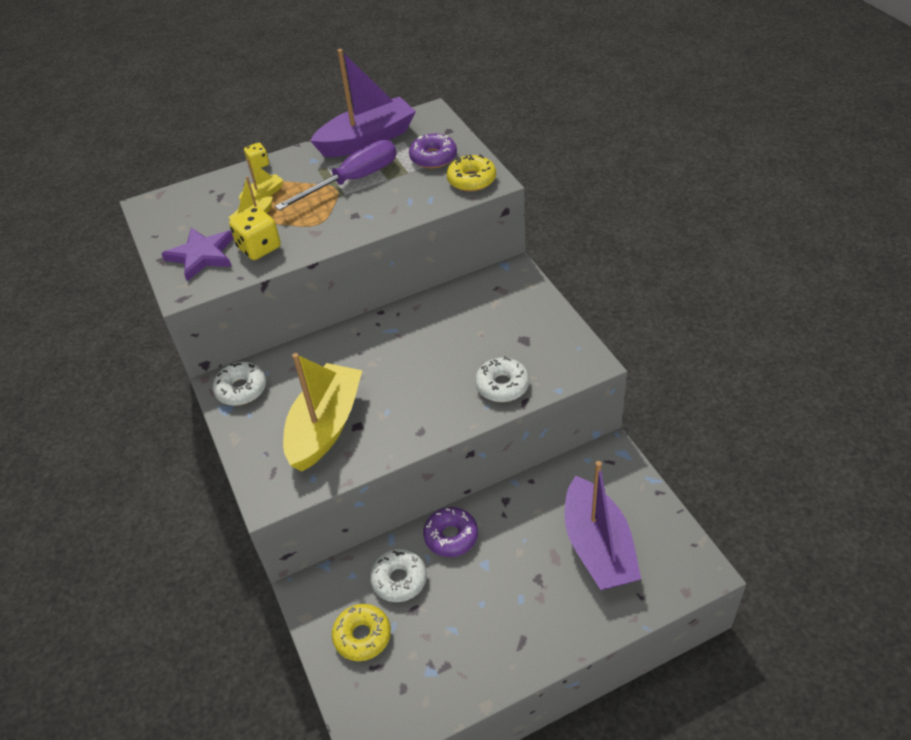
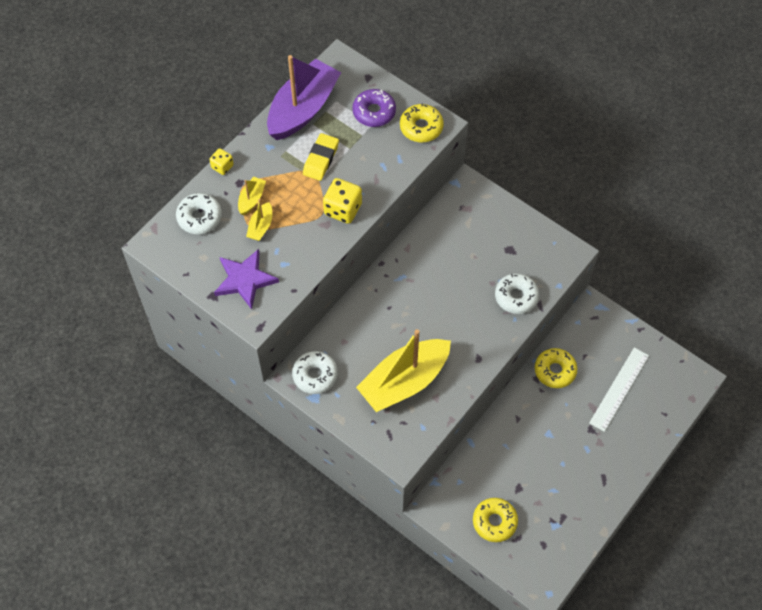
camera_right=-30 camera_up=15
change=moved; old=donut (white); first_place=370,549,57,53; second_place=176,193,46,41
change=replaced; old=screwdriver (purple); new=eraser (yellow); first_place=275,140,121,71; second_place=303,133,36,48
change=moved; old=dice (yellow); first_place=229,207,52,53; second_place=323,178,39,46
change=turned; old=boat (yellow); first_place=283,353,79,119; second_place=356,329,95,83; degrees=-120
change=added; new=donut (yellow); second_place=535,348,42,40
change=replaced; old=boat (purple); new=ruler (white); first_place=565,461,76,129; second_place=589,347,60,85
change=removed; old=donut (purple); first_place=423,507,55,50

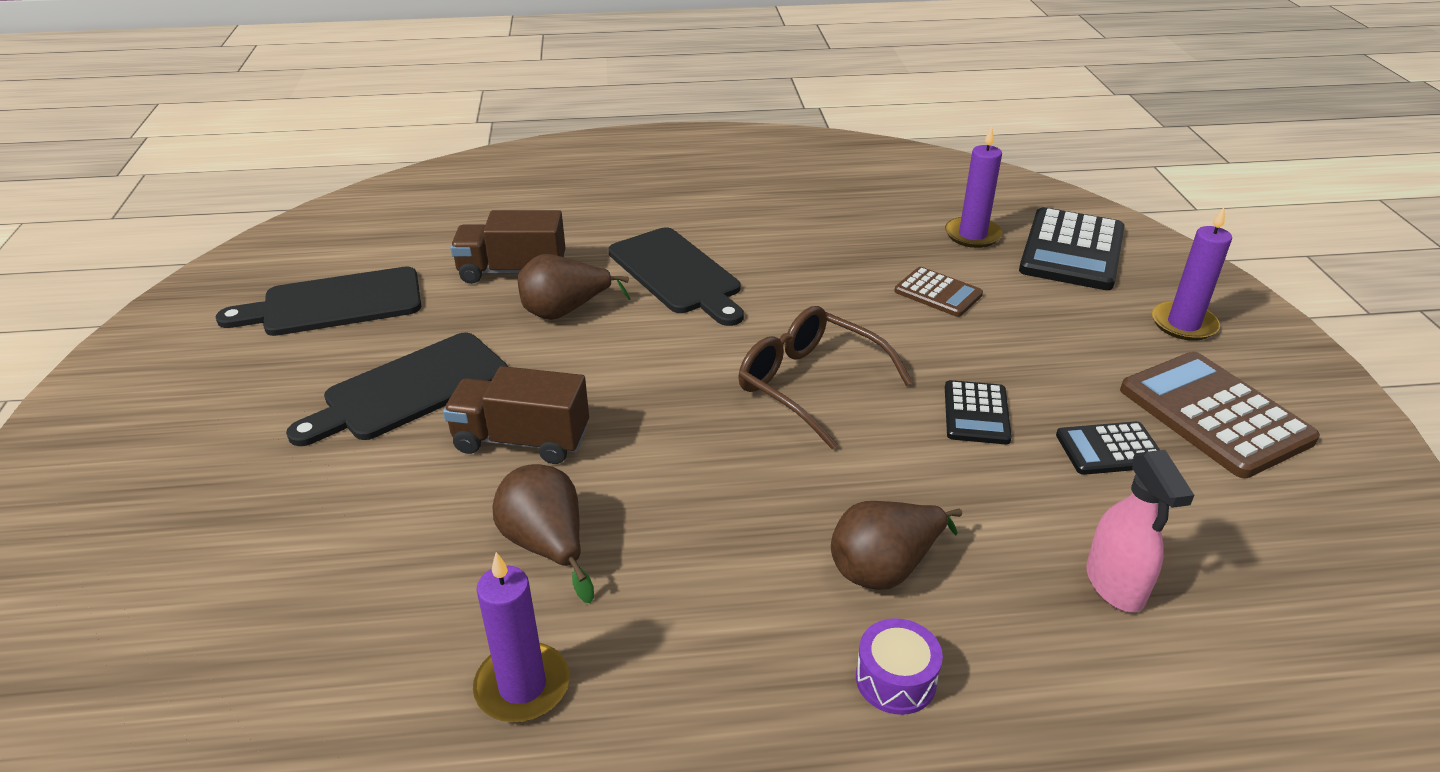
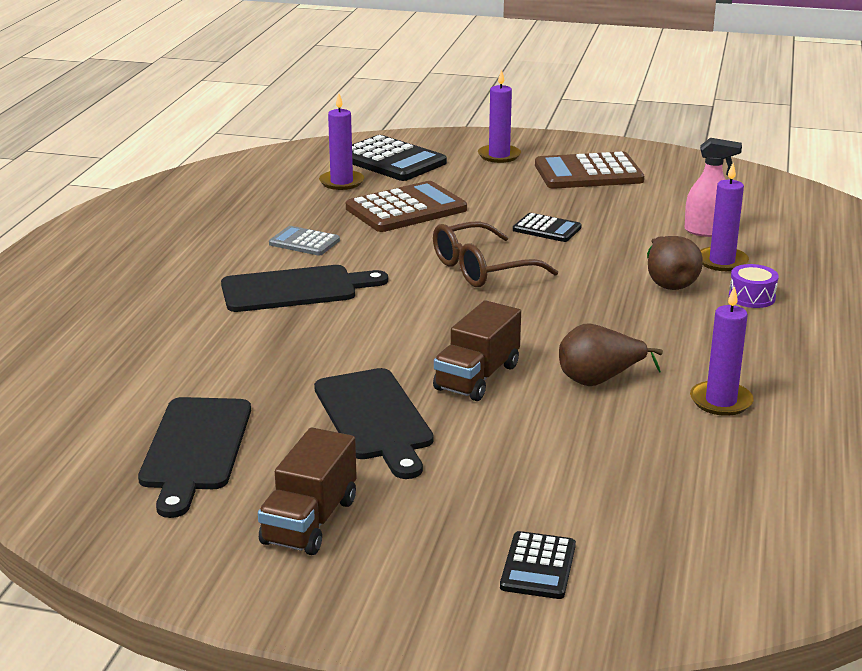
camera_right=-70 camera_up=-10
change=moved; old=truck (brown); first_place=450,210,116,74; second_place=258,427,99,128
change=added; new=calculator (grey); second_place=269,226,71,29
change=resized; old=calculator (brown); first_place=895,267,88,50; second_place=346,181,121,51; factor=1.81
change=moved; old=calculator (black); first_place=1056,421,104,54; second_place=500,531,76,68
change=added; new=candle (purple); second_place=700,163,49,108
change=removed; old=pear (brown); first_place=518,254,112,66

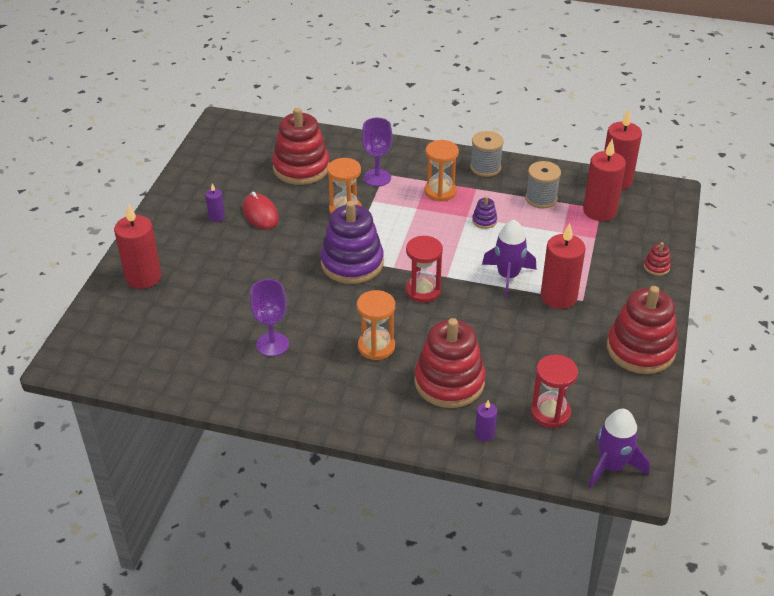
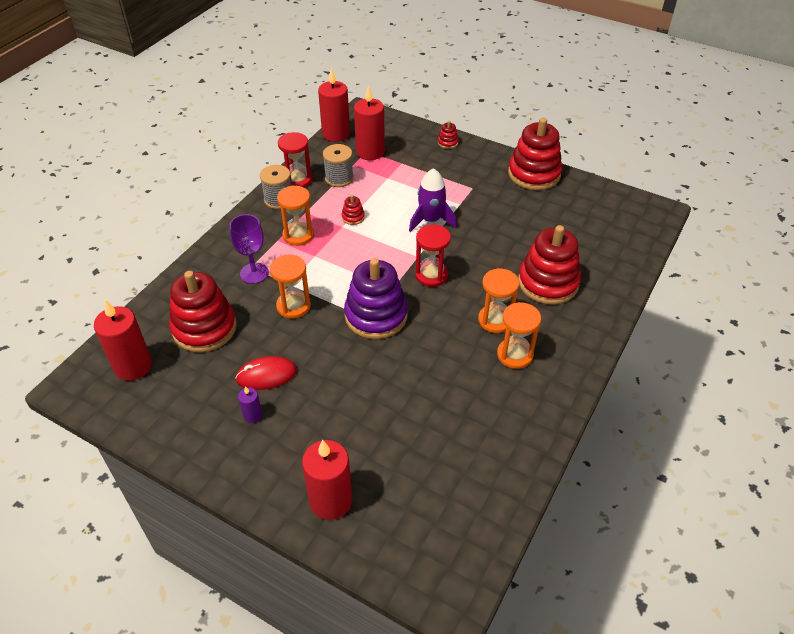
camera_right=-75 camera_up=5
change=moved; old=candle (red); first_place=541,223,44,86; second_place=94,300,58,81
change=moved; old=hourglass (red); first_place=531,354,47,74; second_place=278,132,34,56
change=recoloured; old=stacking toy (purple); new=stacking toy (red); first_place=472,196,25,33; second_place=342,195,23,30
change=added; new=hourglass (orange); second_place=497,302,44,67
change=removed; old=goblet (purple); first_place=250,279,39,78
change=removed; old=candle (purple); first_place=475,400,22,42
change=removed; old=rocket (purple); first_place=588,409,62,80

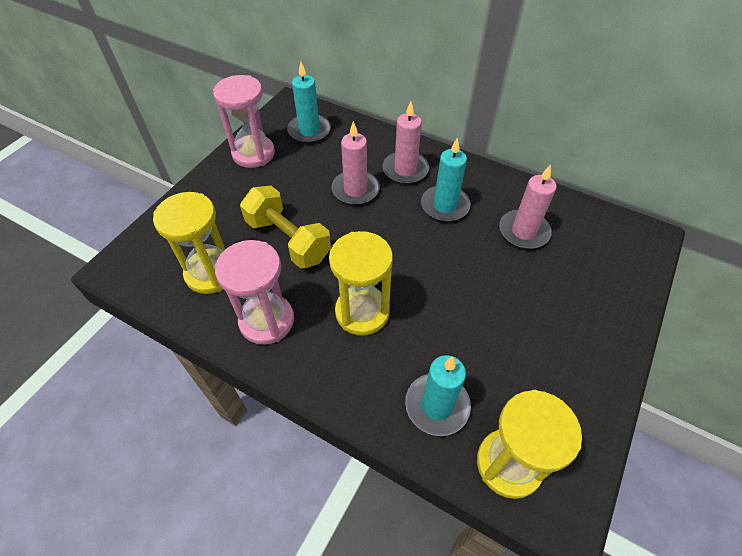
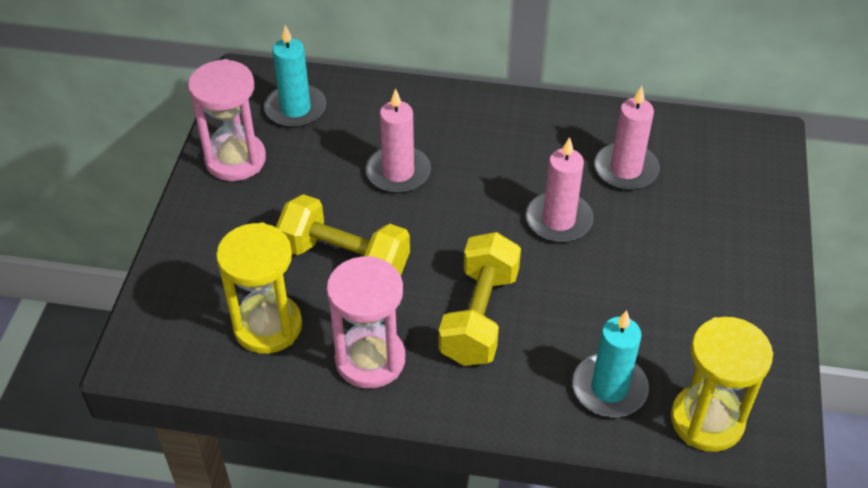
camera_right=-20 camera_up=-5
change=replaced; old=hourglass (yellow); new=dumbbell (yellow); first_place=329,231,64,105; second_place=439,232,82,134
change=moved; old=candle (pink); first_place=383,101,46,83; second_place=526,137,68,106
change=removed; old=candle (turquoise); first_place=421,137,50,85

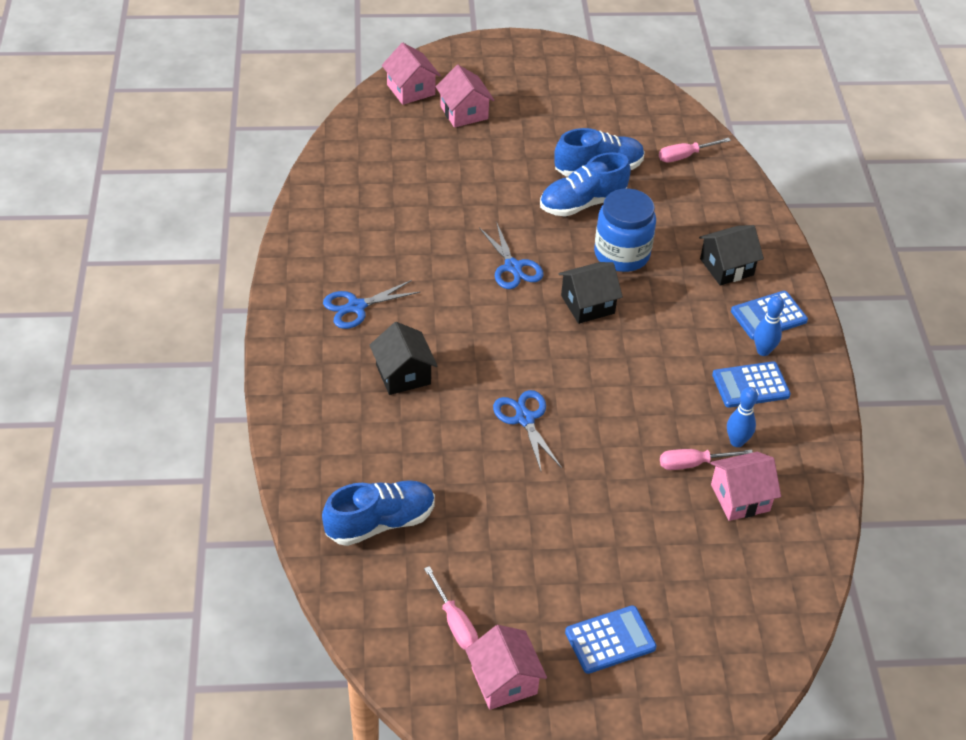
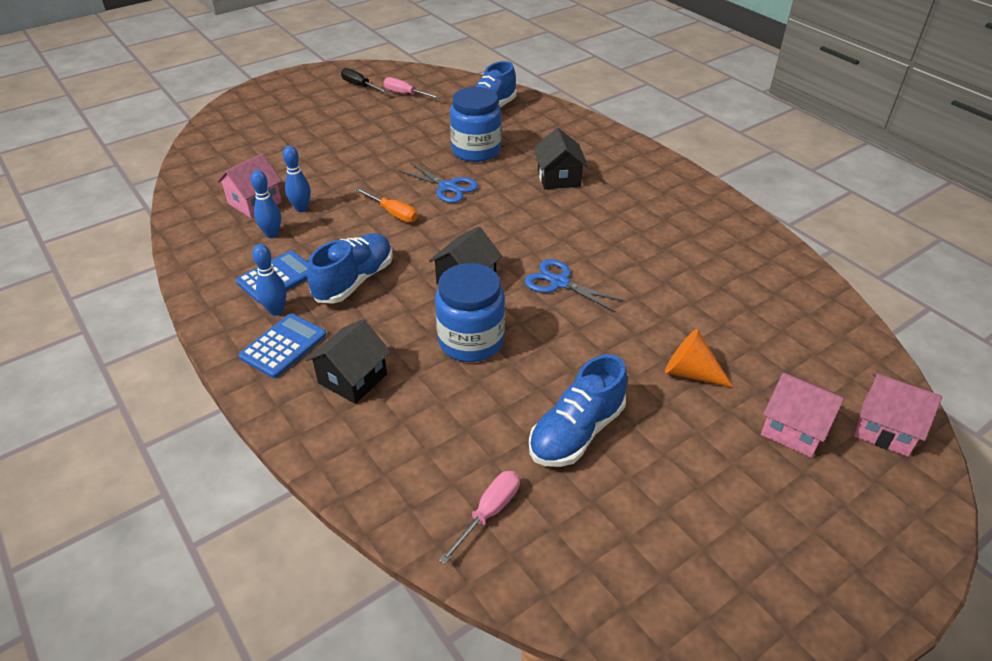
camera_right=150 camera_up=-5
change=replaced; old=screwdriver (pink); new=bowling pin (blue); first_place=660,449,93,21; second_place=283,146,28,66
change=moved; old=shoe (blue); first_place=540,152,91,65; second_place=307,233,86,71
change=replaced; old=house (pink); new=screwdriver (black); first_place=465,625,82,85; second_place=341,68,48,25
change=added; new=screwdriver (orange); second_place=355,188,63,34
change=added; new=jar (blue); second_place=450,87,51,75
change=turned; old=house (black); first_place=369,322,68,73; second_place=534,128,54,61; degrees=45
change=added; new=cone (orange); second_place=665,329,69,59
change=removed; old=scissors (blue); first_place=323,280,98,49
change=removed; old=calculator (blue); first_place=565,605,92,69

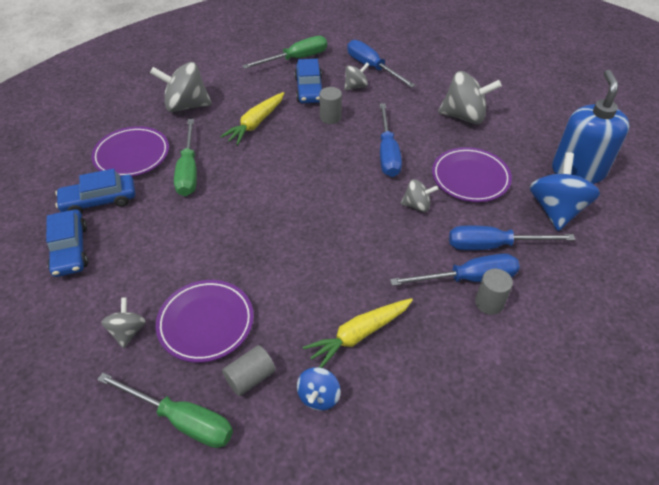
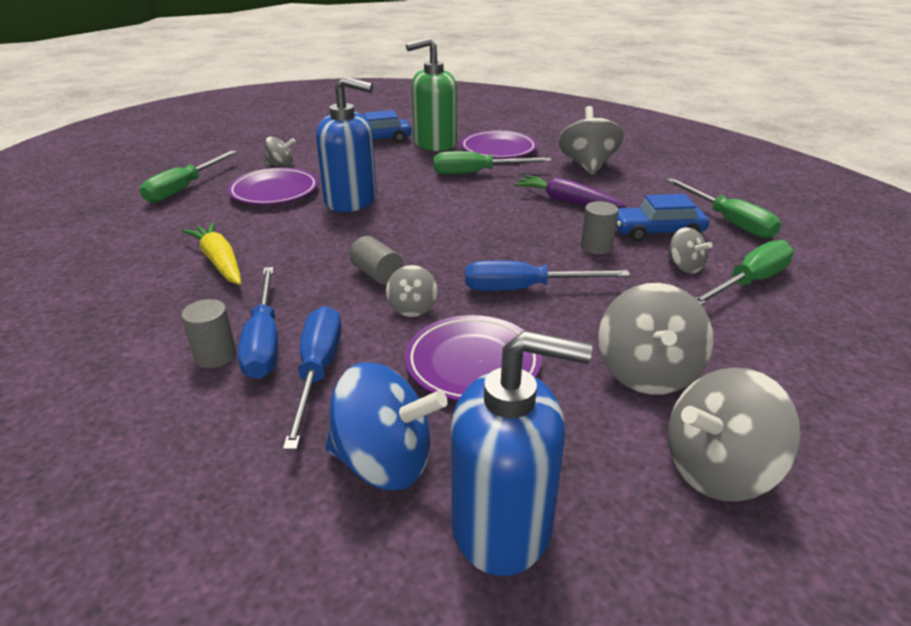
camera_right=90 camera_up=-15
change=added; new=soap dispenser (blue); second_place=316,76,61,136
change=moved; old=cylinder (grey); first_place=222,345,54,51; second_place=349,236,54,49
change=replaced; old=car (blue); new=soap dispenser (green); first_place=55,169,80,45; second_place=406,38,51,113
change=recoloured; old=carrot (yellow); new=carrot (purple); first_place=220,92,64,53; second_place=514,175,113,33
change=added; new=spinning top (grey); second_place=668,367,133,135
change=recoloured; old=screwdriver (blue); new=screwdriver (green); first_place=347,40,69,48; second_place=695,240,99,65
change=removed; old=spinning top (blue); first_place=297,367,44,44

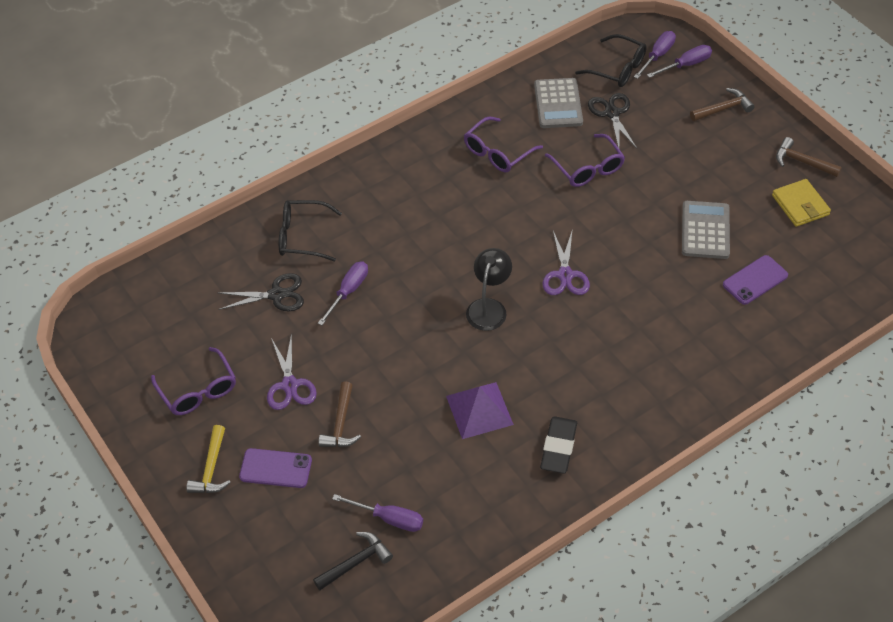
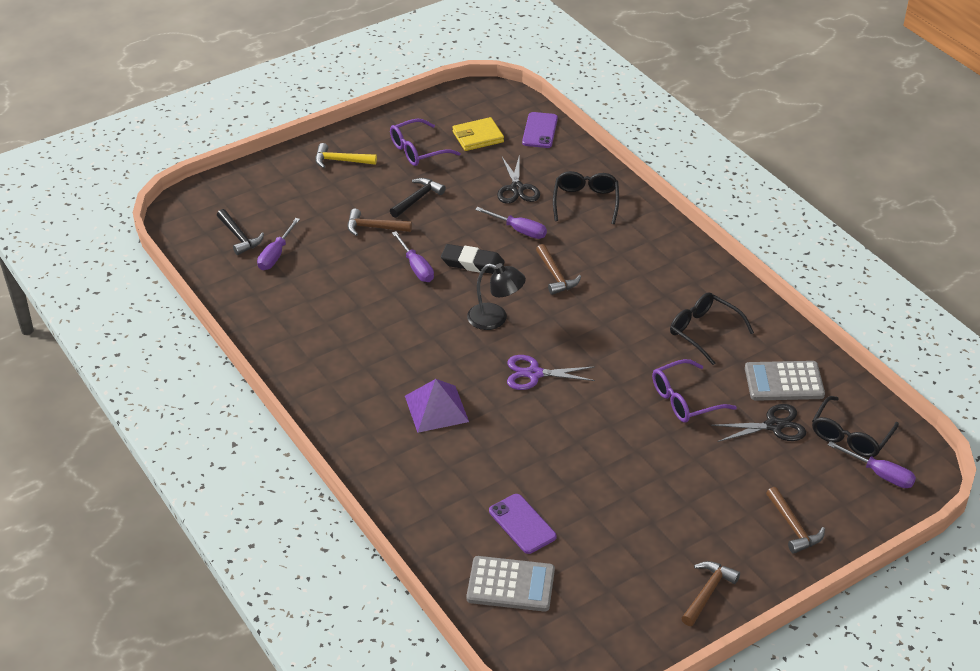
camera_right=90 camera_up=-10
change=replaced; old=scissors (purple); new=hammer (black); first_place=267,333,50,77; second_place=390,178,56,40
change=moved; old=screwdriver (purple); first_place=647,45,65,33; second_place=392,231,42,51
change=moved; old=pyramid (purple); first_place=446,382,68,57; second_place=405,379,64,54
change=moved; old=eraser (black); first_place=540,416,37,58; second_place=441,244,64,30
change=moved; old=wallet (yellow); first_place=772,179,59,48; second_place=452,117,52,34
change=moved; old=calculator (grey); first_place=682,201,48,58; second_place=467,556,88,56
change=moved; old=phone (purple); first_place=239,448,73,40; second_place=522,112,36,36
change=added; new=hammer (brown); second_place=536,244,45,51
change=recoloured; old=glasses (purple); new=glasses (black); first_place=464,116,79,56; second_place=670,292,84,73

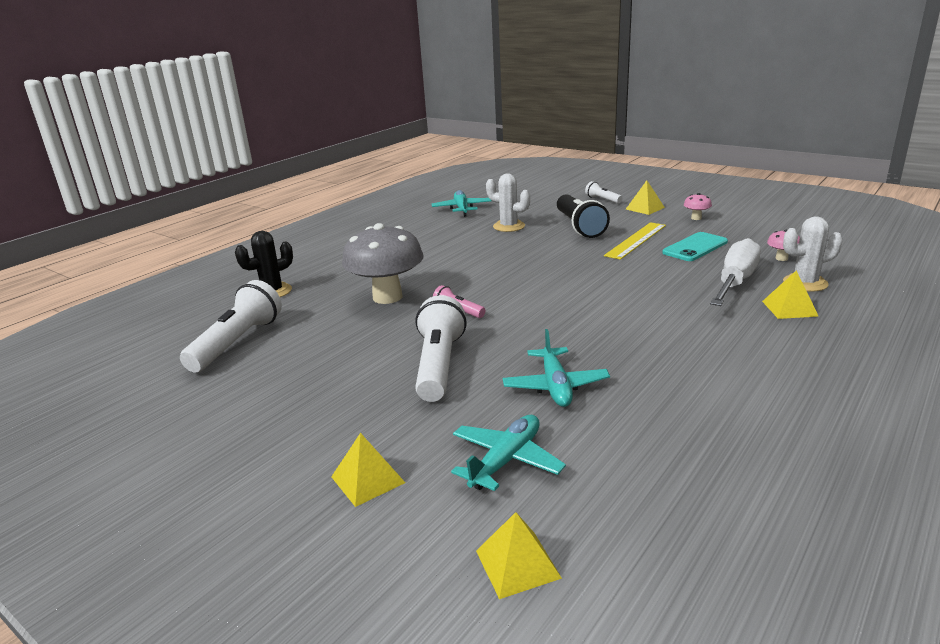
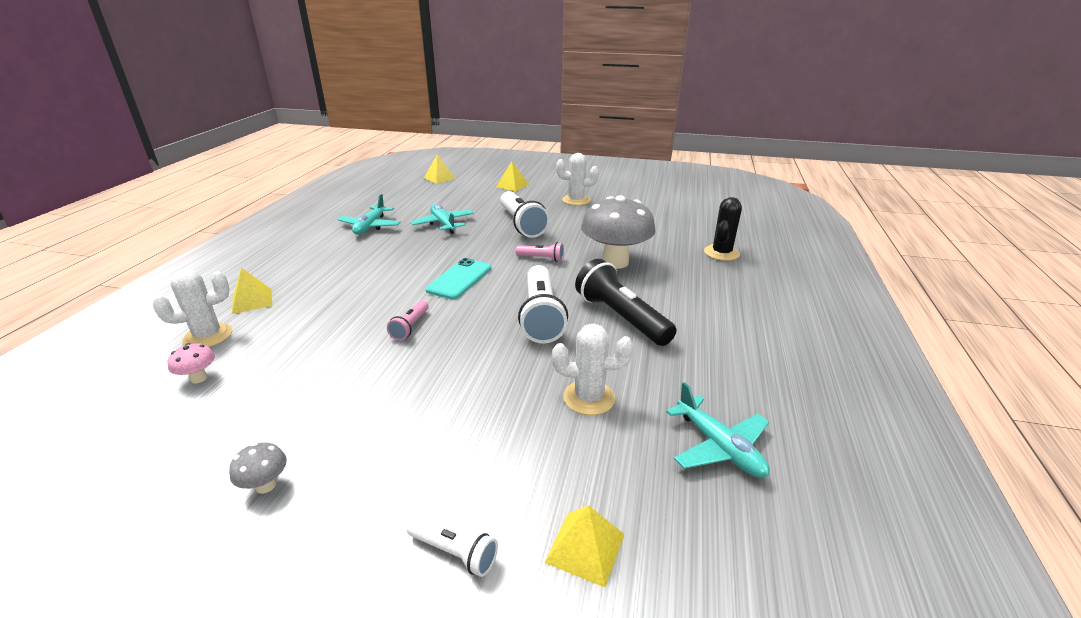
camera_right=155 camera_up=5
change=recoloured; old=mushroom (pink); new=mushroom (grey); first_place=684,193,28,27; second_place=229,442,58,52
change=moved; old=plane (turquoise); first_place=451,415,115,76; second_place=337,194,64,41
change=added; new=flashlight (pink); second_place=387,300,42,40
change=moved; old=phone (turquoise); first_place=662,232,66,29; second_place=426,258,65,41
change=moved; old=flashlight (white); first_place=180,280,102,93; second_place=518,265,50,78
change=moved; old=pyramid (yellow); first_place=626,181,39,34; second_place=545,505,79,82
change=added; new=cactus (white); second_place=556,153,43,52
change=moved; old=flashlight (black); first_place=557,194,53,44; second_place=575,259,102,87
change=removed; old=ruler (yellow); first_place=604,222,62,38
change=removed; old=screwdriver (white); first_place=710,238,51,68

